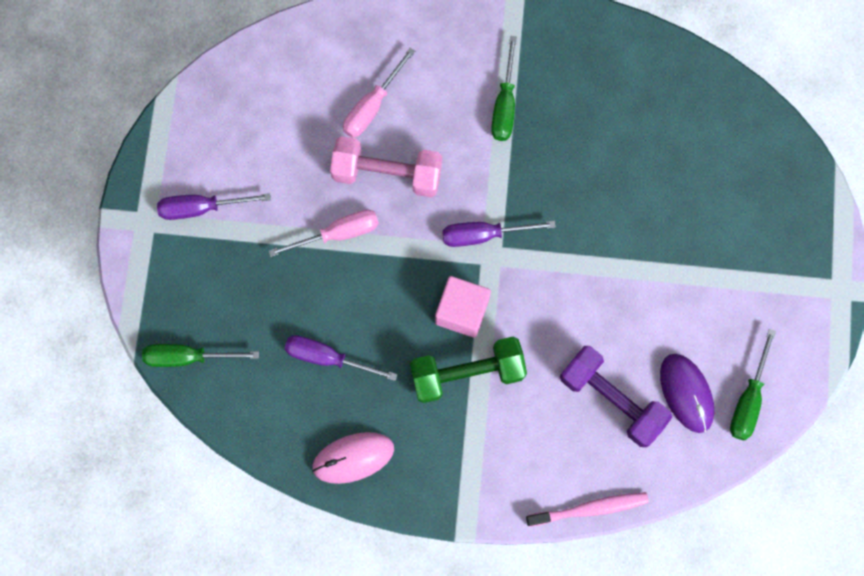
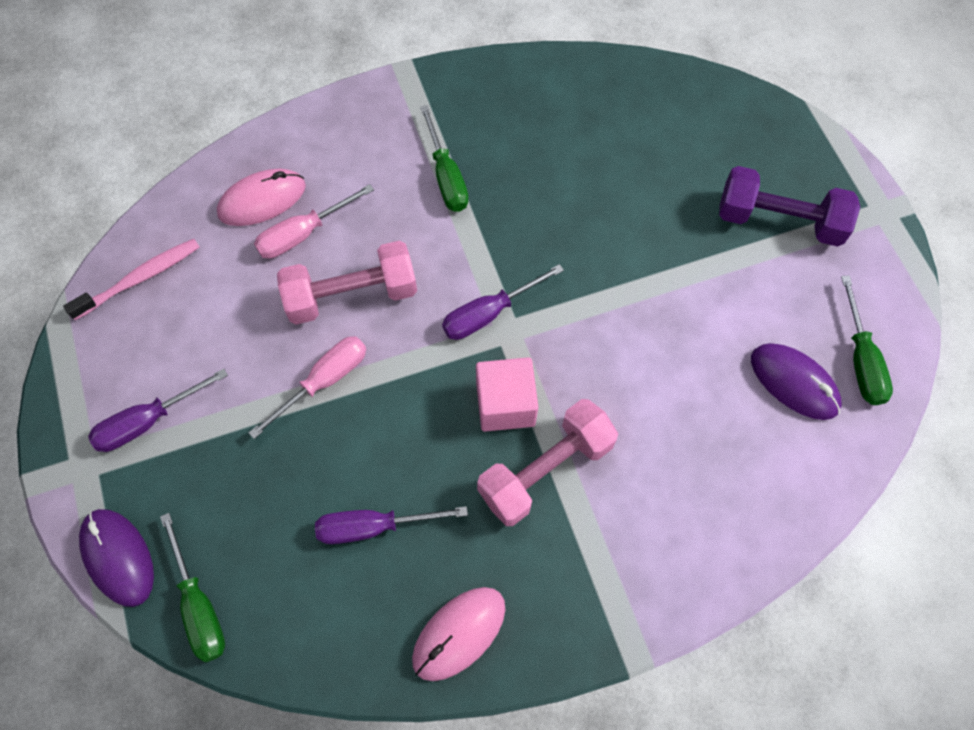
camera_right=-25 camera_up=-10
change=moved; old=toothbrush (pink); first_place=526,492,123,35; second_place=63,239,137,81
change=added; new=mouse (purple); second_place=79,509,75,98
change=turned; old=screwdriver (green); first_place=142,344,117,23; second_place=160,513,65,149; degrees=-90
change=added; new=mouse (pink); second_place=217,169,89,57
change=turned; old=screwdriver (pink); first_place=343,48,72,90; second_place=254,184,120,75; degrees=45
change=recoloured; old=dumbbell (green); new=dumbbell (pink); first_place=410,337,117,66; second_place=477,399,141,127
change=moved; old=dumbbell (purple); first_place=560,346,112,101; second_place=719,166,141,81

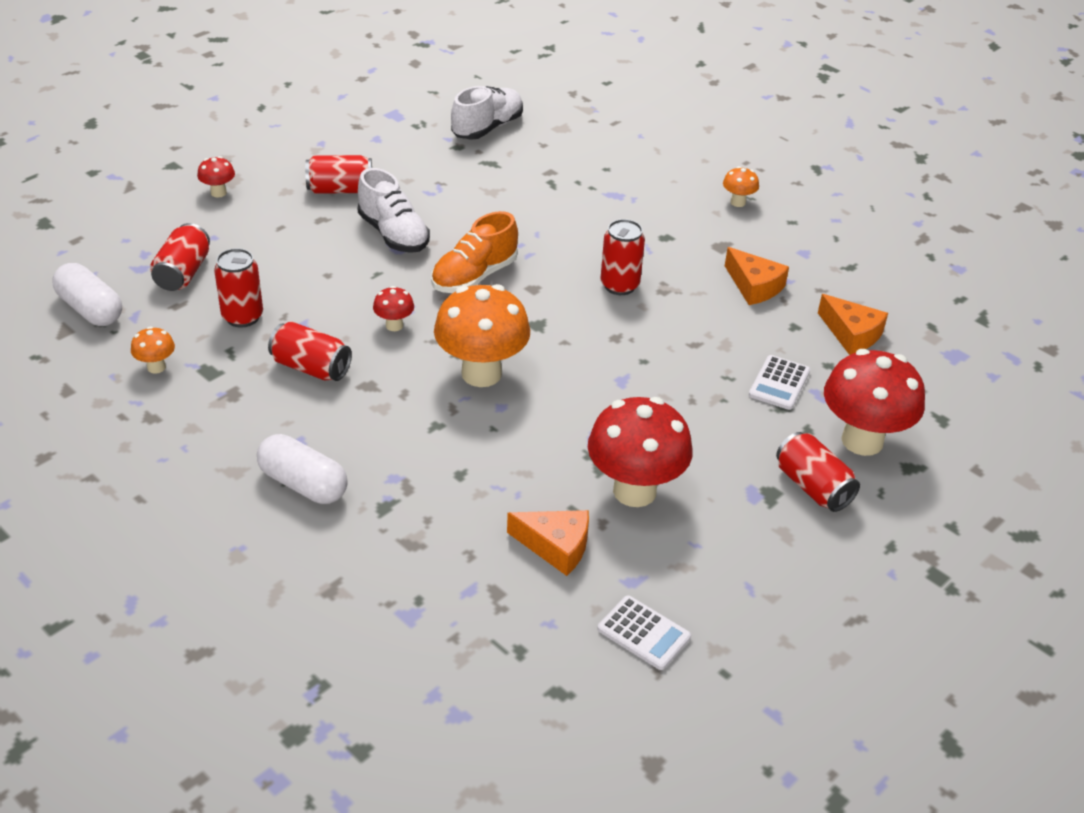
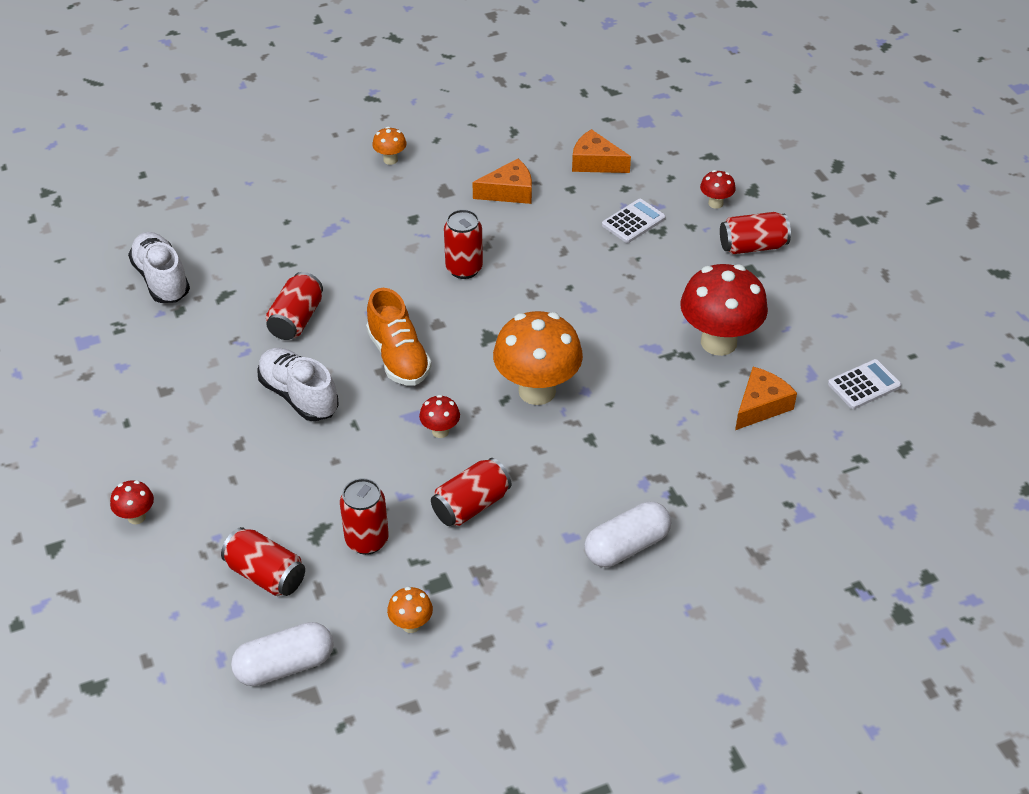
camera_right=-65 camera_up=5
change=turned; old=shoe (white); first_place=358,168,72,85; second_place=257,348,82,73; degrees=-120
change=moved; old=can (red); first_place=305,155,67,39; second_place=266,272,57,68
change=turned; old=cheese (orange); first_place=818,294,70,61; second_place=572,129,59,44; degrees=-135
change=turned; old=calculator (white); first_place=749,355,61,55; second_place=602,199,64,44; degrees=-90
change=resized; old=mushroom (red); first_place=824,349,101,107; second_place=700,170,36,39; factor=0.45

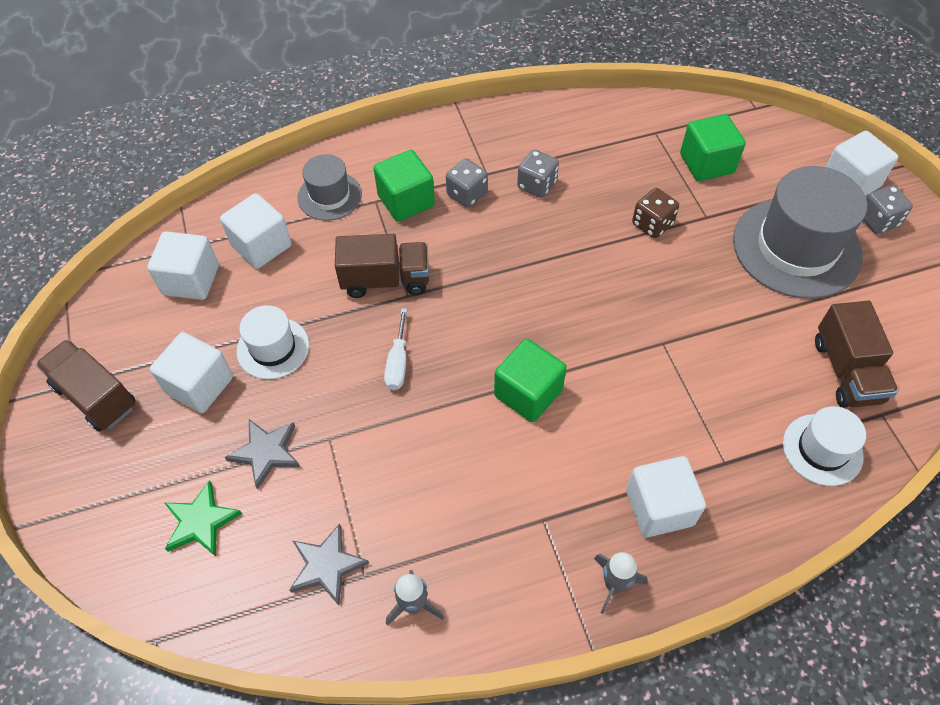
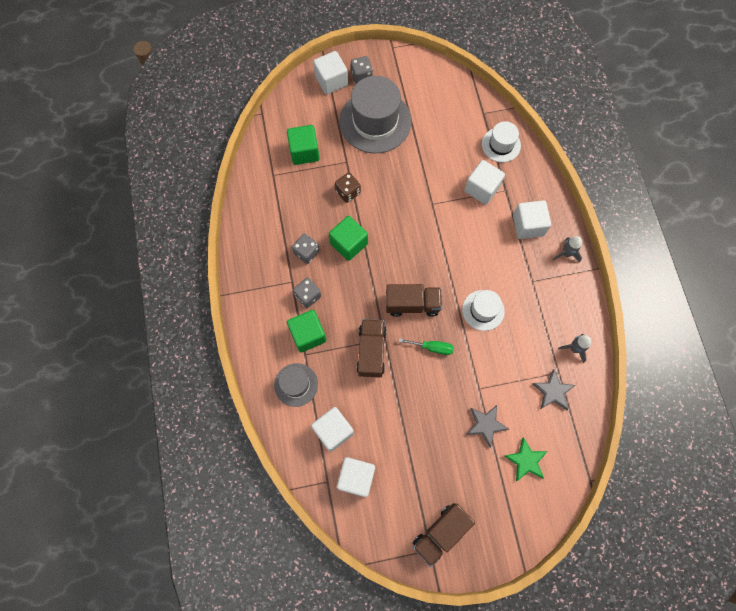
camera_right=-85 camera_up=15
change=moved; old=cube (green); first_place=494,339,73,83; second_place=329,216,39,45
change=moved; old=truck (brown); first_place=815,301,83,107; second_place=386,284,56,33
change=recoloured; old=screwdriver (white); new=screwdriver (green); first_place=384,308,23,82; second_place=399,338,55,17
change=moved; old=hat (white); first_place=236,305,73,74; second_place=462,290,43,41
change=moved; old=cube (white); first_place=150,332,83,81; second_place=464,160,41,45

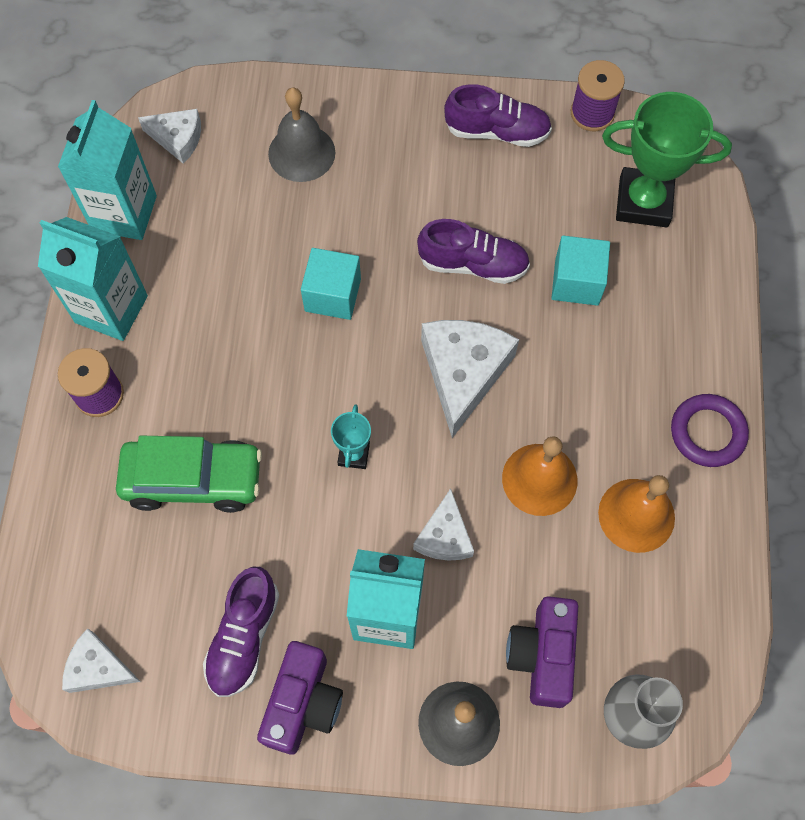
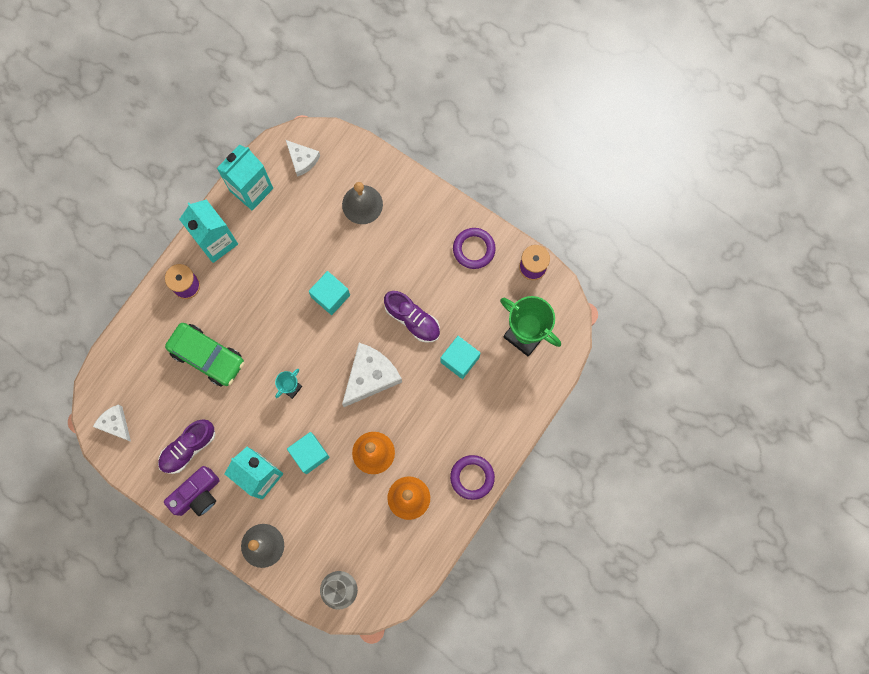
camera_right=30 camera_up=10
change=replaced; old=cheese (white); new=cube (turquoise); first_place=413,488,61,73; second_place=287,432,43,42
change=replaced; old=shoe (purple); new=ring (purple); first_place=444,84,108,63; second_place=453,228,43,41
change=removed; old=camera (purple); first_place=506,596,72,112

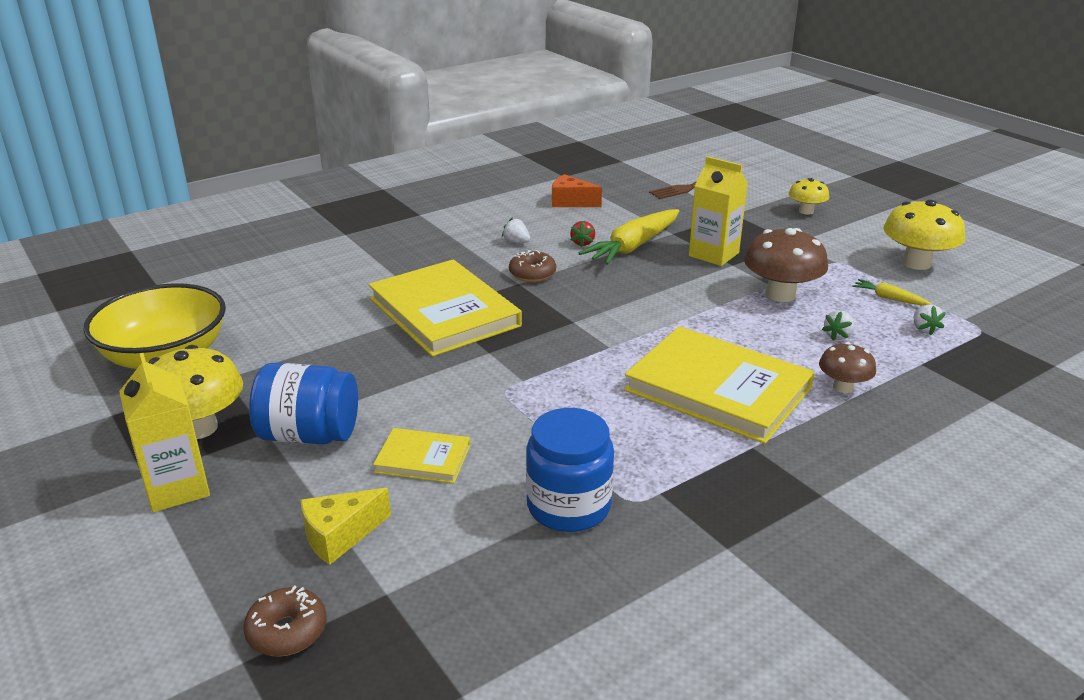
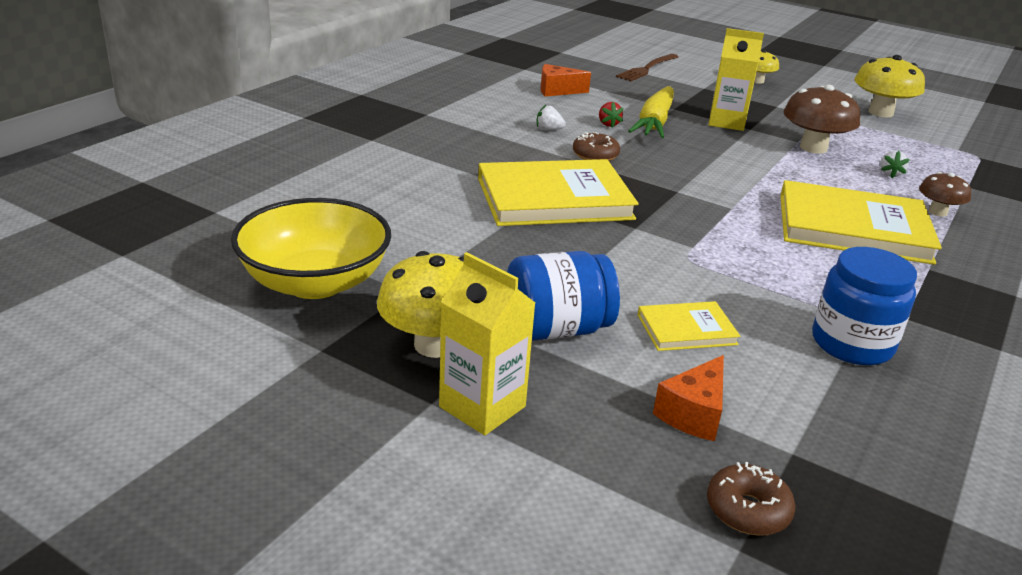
camera_right=-25 camera_up=0
change=turned; old=book (yellow); first_place=368,260,154,97; second_place=478,159,161,67; degrees=-45
change=recoloured; old=cheese (yellow); new=cheese (orange); first_place=301,488,90,77; second_place=653,355,71,86
change=removed; old=carrot (yellow); first_place=852,279,80,26
change=removed; old=strawberry (white); first_place=914,304,32,32

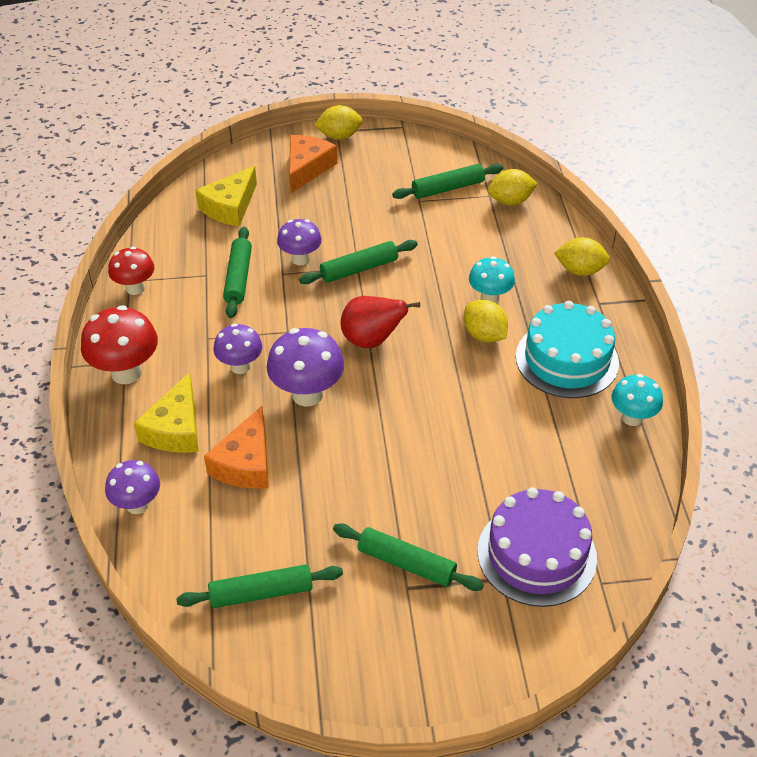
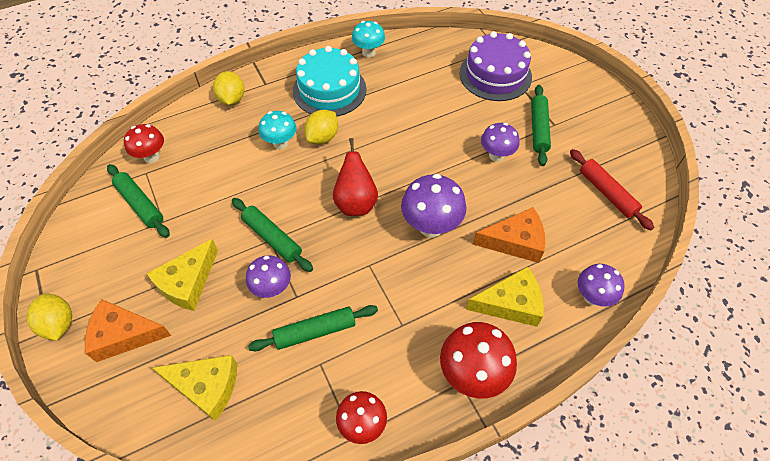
camera_right=-110 camera_up=10
change=replaced; old=lemon (yellow); new=mushroom (red); first_place=488,169,50,36; second_place=124,124,40,39
change=added; new=cheese (yellow); second_place=147,239,71,72
change=moved; old=mushroom (purple); first_place=213,324,49,50; second_place=481,123,39,39
change=recoloured; old=rolling pin (green); new=rolling pin (red); first_place=176,565,167,43; second_place=570,149,84,81

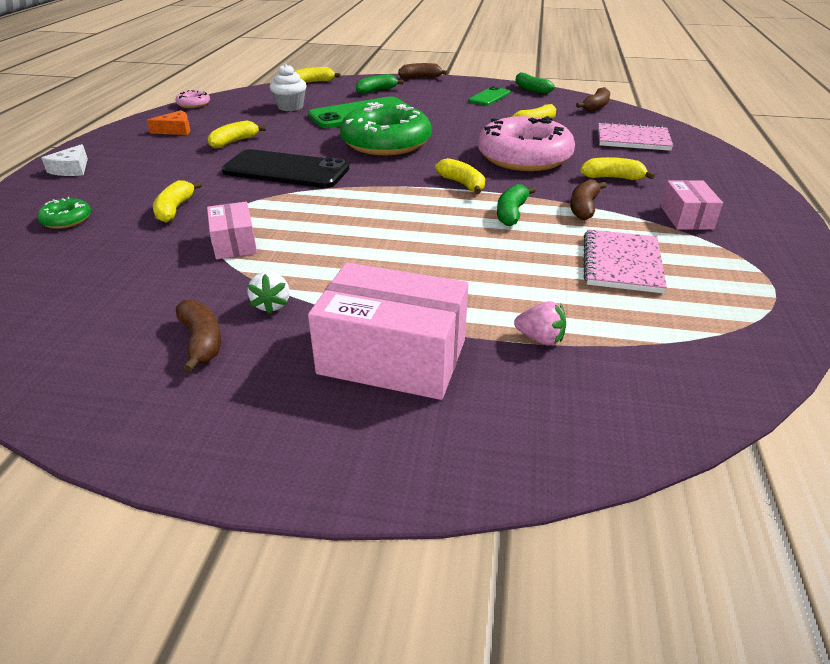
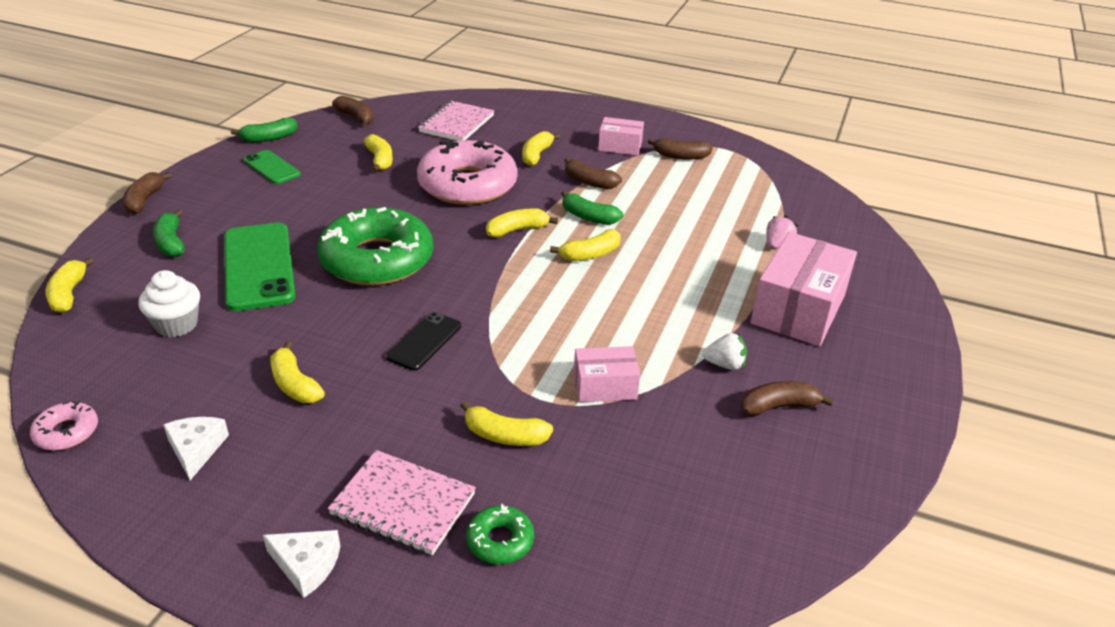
camera_right=-80 camera_up=0
change=recoloured; old=cheese (orange); new=cheese (white); first_place=147,110,43,25; second_place=163,417,66,63
change=moved; old=notebook (pink); first_place=583,229,84,64; second_place=328,450,148,105
change=resized; old=phone (black); first_place=222,149,127,39; second_place=386,312,75,59; factor=0.55
change=added; new=banana (yellow); second_place=550,229,71,32
change=added; new=banana (brown); second_place=648,138,65,22

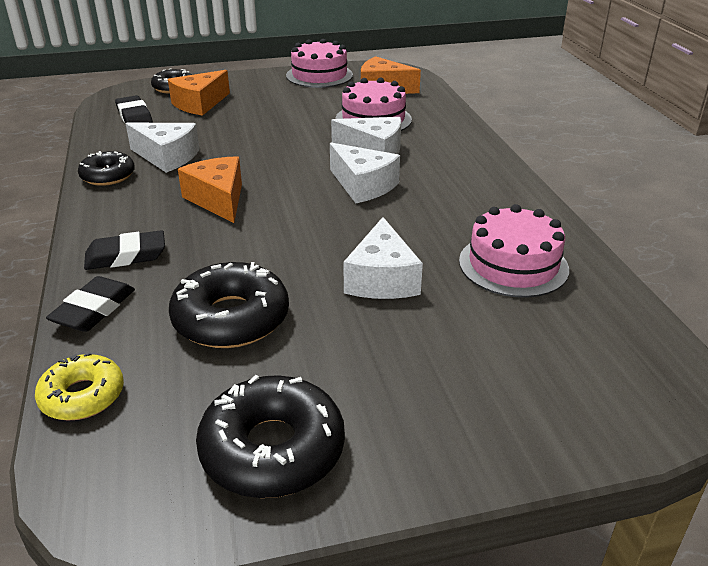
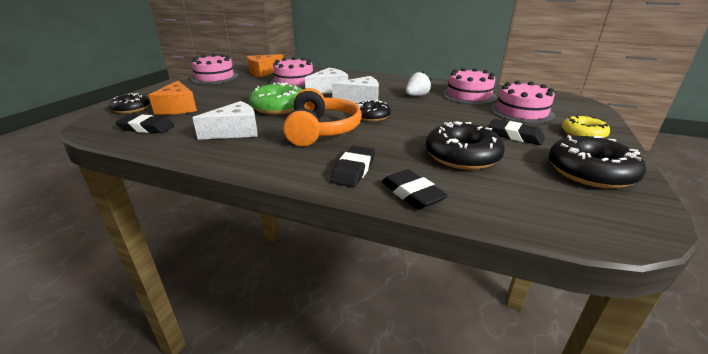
camera_right=-55 camera_up=-5
change=added; new=donut (green); second_place=249,82,53,32
change=replaced; old=cheese (orange); new=headphones (orange); first_place=178,156,64,67; second_place=283,88,79,58
change=moved; old=donut (black); first_place=78,151,57,35; second_place=357,100,34,22
change=added; new=strawberry (white); second_place=406,71,26,25
change=added; new=eraser (black); second_place=489,119,56,26
change=added; new=cake (pink); second_place=491,81,64,43
change=moved; old=donut (yellow); first_place=35,353,89,68; second_place=562,115,48,23
change=removed; old=cheese (white); first_place=343,217,80,82

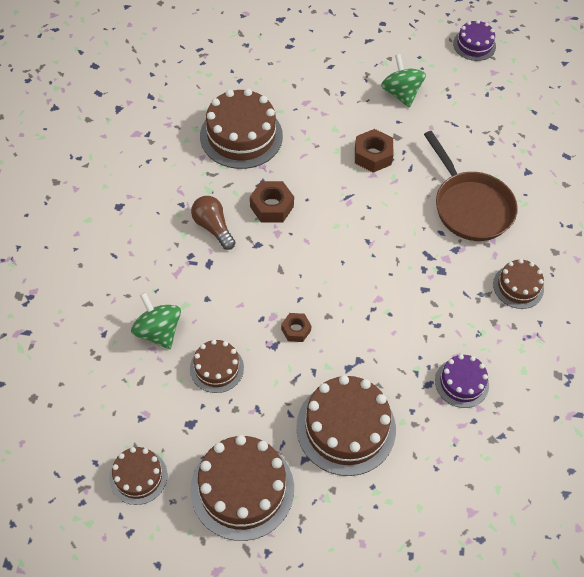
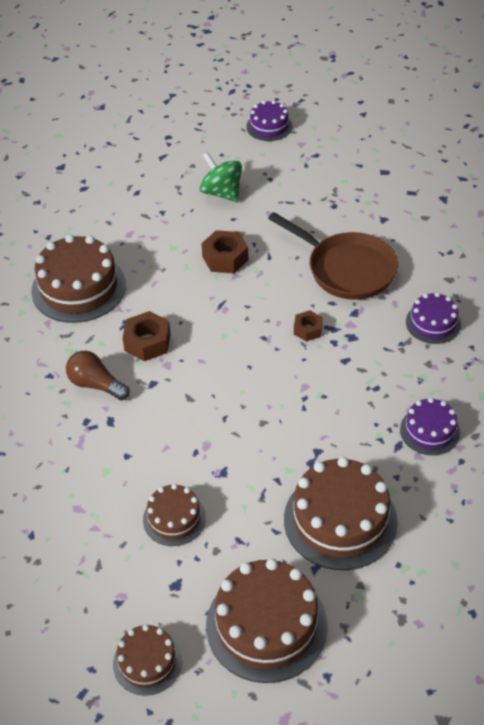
camera_right=-20 camera_up=-10
change=moved; old=nut (brown); first_place=281,313,31,29; second_place=294,310,29,31
change=recoloured; old=cake (brown); new=cake (purple); first_place=493,259,51,50; second_place=406,292,55,52
change=removed; old=spinning top (green); first_place=131,292,50,57

